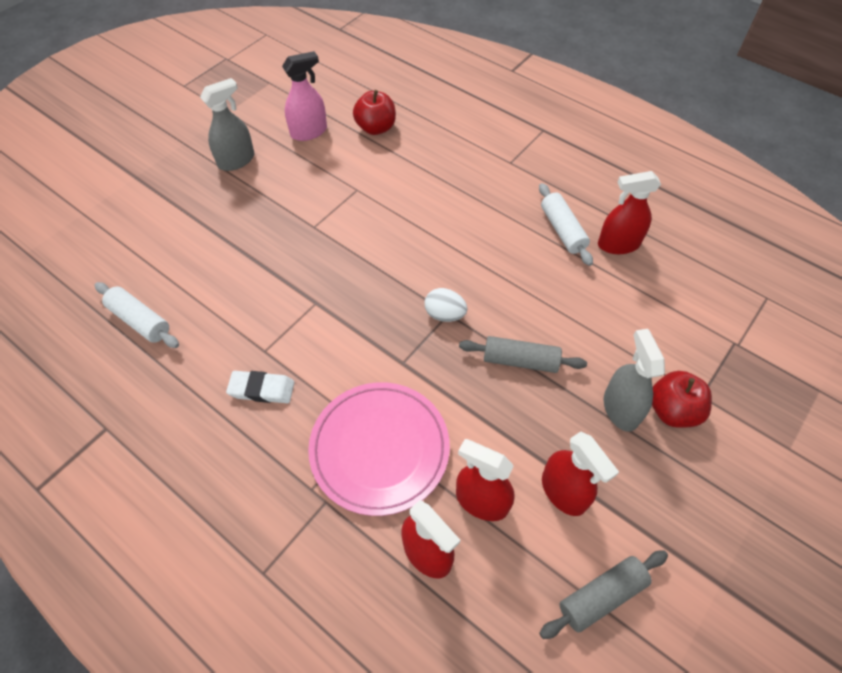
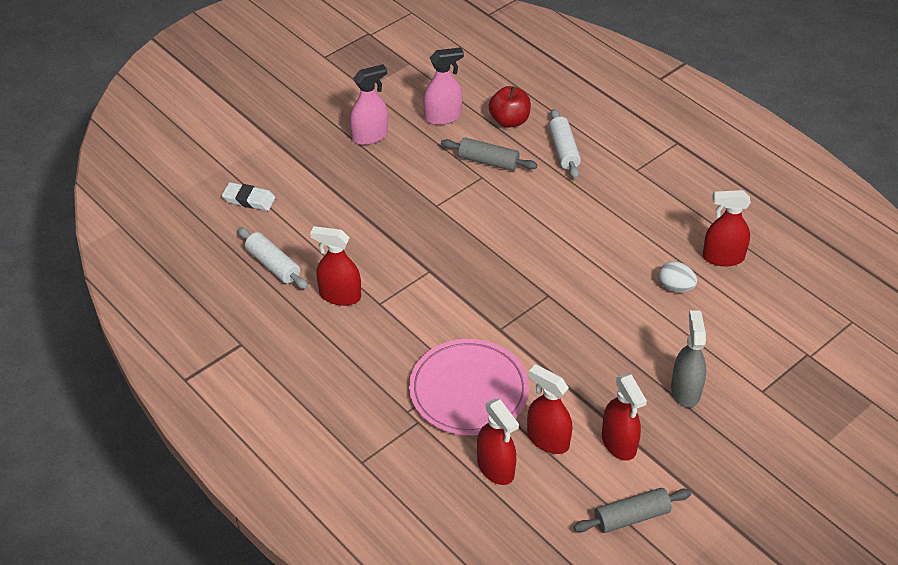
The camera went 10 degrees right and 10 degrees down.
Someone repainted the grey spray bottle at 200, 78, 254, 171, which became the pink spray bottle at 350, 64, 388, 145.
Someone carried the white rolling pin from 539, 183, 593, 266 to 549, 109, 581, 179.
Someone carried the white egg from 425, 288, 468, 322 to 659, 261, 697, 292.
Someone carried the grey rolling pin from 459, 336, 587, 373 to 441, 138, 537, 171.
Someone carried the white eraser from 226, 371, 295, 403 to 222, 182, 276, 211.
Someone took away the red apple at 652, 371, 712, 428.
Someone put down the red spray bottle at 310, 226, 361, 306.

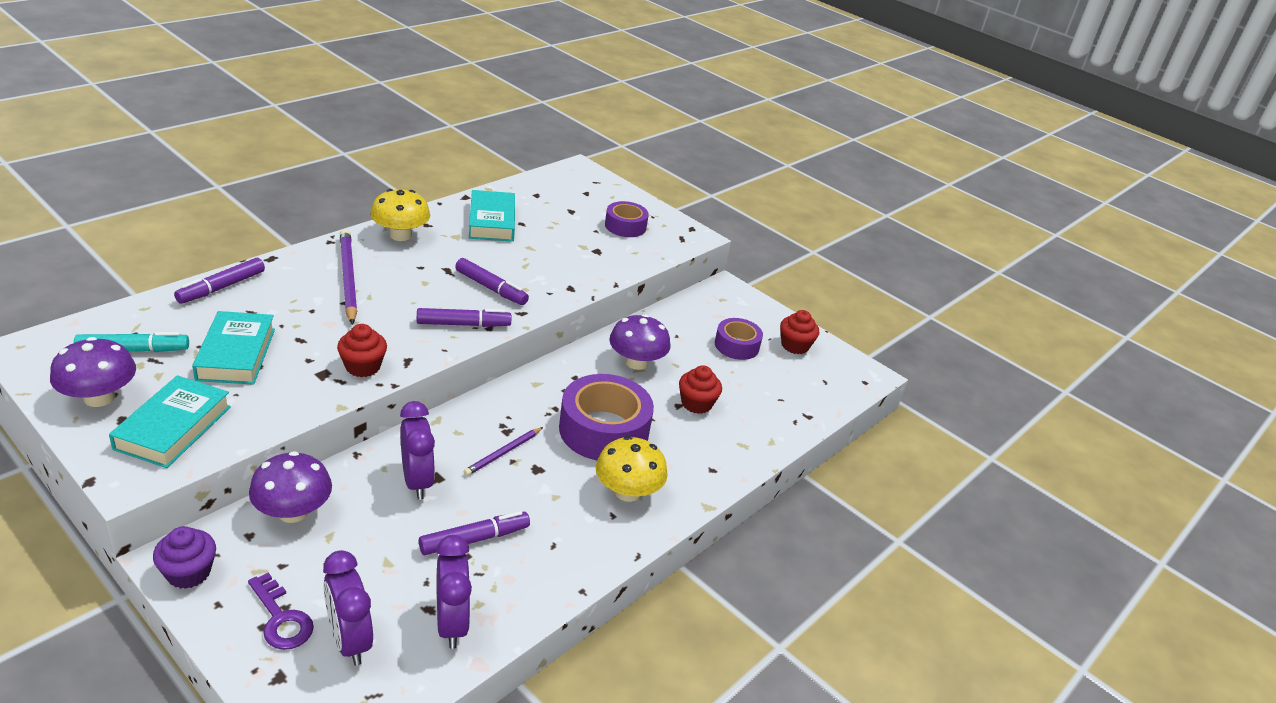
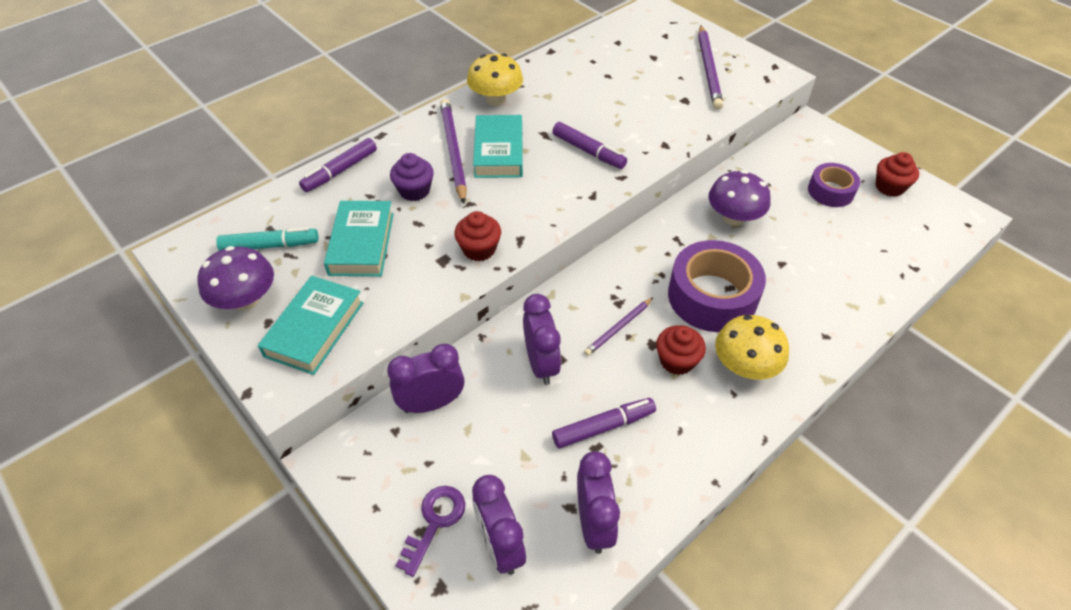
The camera went 10 degrees right and 15 degrees up.
Someone carried the turquoise book from 469, 190, 515, 242 to 473, 115, 523, 178.
Someone swapped the purple tape at 605, 201, 649, 237 for the purple pencil at 698, 25, 723, 110.
Someone took away the purple marker at 417, 308, 511, 327.
Someone carried the red cupcake from 679, 365, 722, 414 to 656, 325, 706, 375.
Someone swapped the purple mushroom at 249, 451, 332, 523 for the purple clock at 387, 344, 464, 413.
Someone carried the purple cupcake from 153, 526, 216, 589 to 390, 153, 434, 201.
Someone rotated the purple key at 248, 572, 314, 650 by 120 degrees counterclockwise.

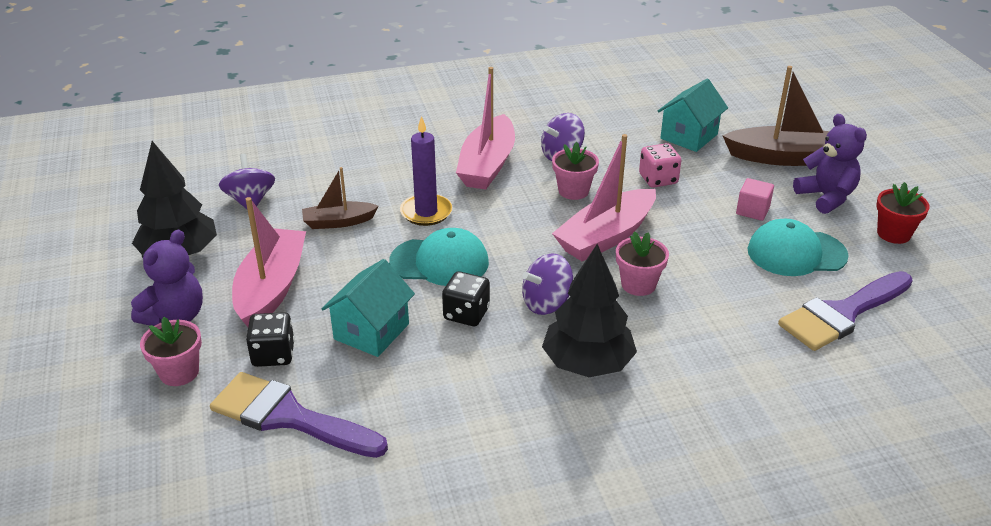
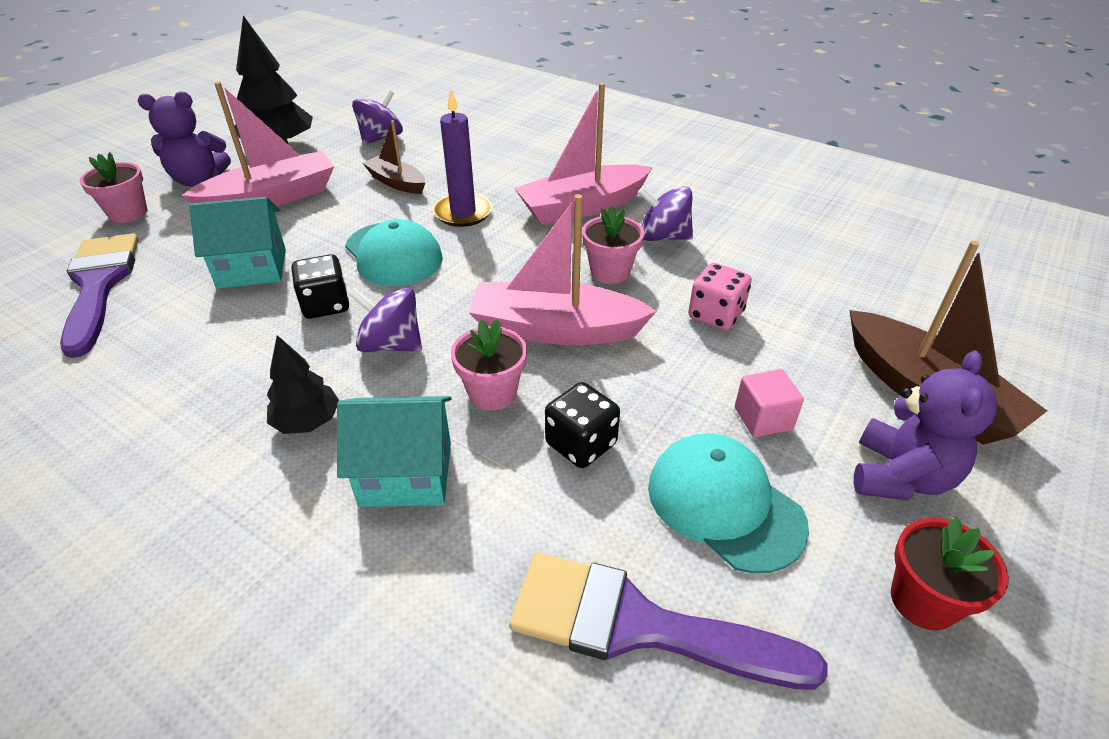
The camera went 50 degrees right and 5 degrees up.
Someone carried the turquoise house from 657, 79, 728, 152 to 337, 396, 452, 507.
Someone scaled the black tree at 542, 244, 637, 377 by 0.57.
Someone carried the black dice from 246, 312, 294, 367 to 545, 382, 620, 468.

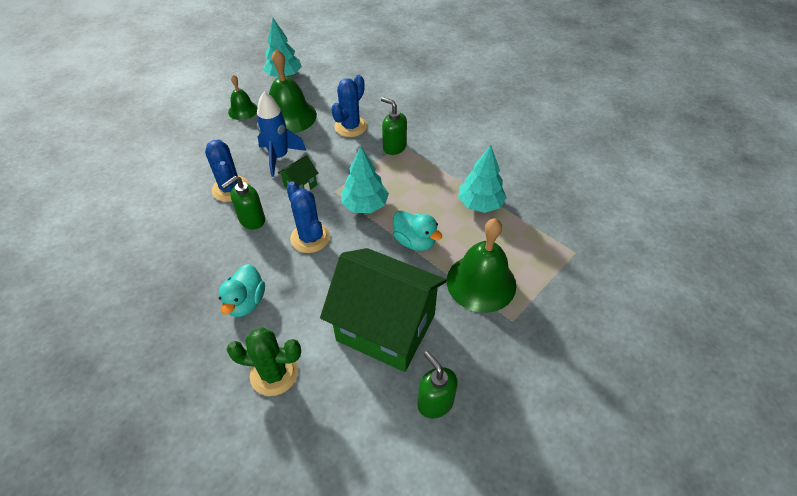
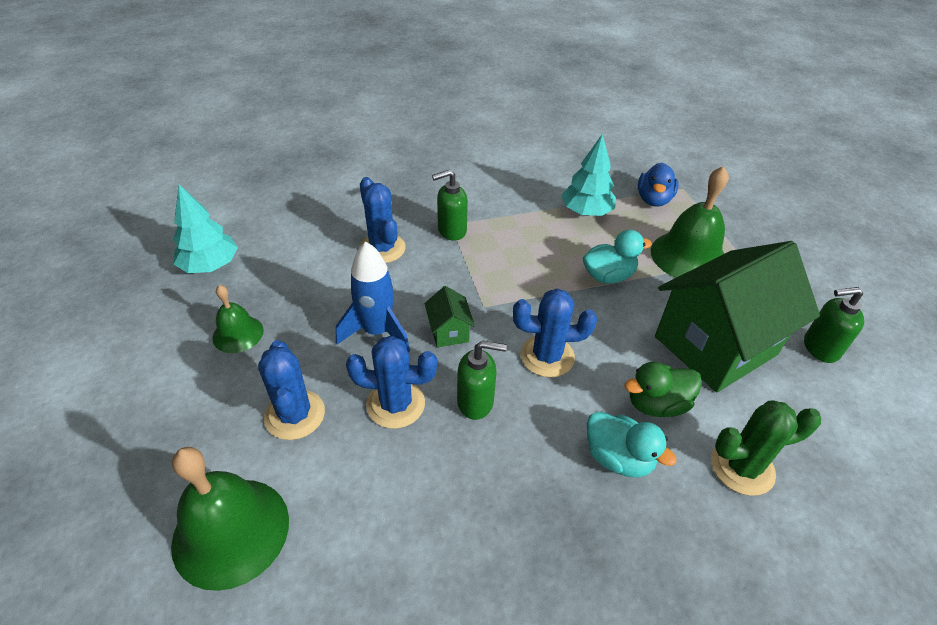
The camera went 60 degrees left and 5 degrees down.
Someone carried the green bell from 269, 49, 317, 133 to 171, 447, 289, 591.
Someone took away the turquoise tree at 341, 147, 389, 213.
Someone rotated the green soap dispenser at 221, 176, 265, 230 by 75 degrees counterclockwise.
Someone rotated the green cactus at 227, 327, 301, 396 by 45 degrees clockwise.
Someone put down the blue duck at 638, 163, 679, 207.
Someone put down the blue cactus at 258, 340, 325, 440.
Someone put down the green duck at 624, 362, 702, 417.

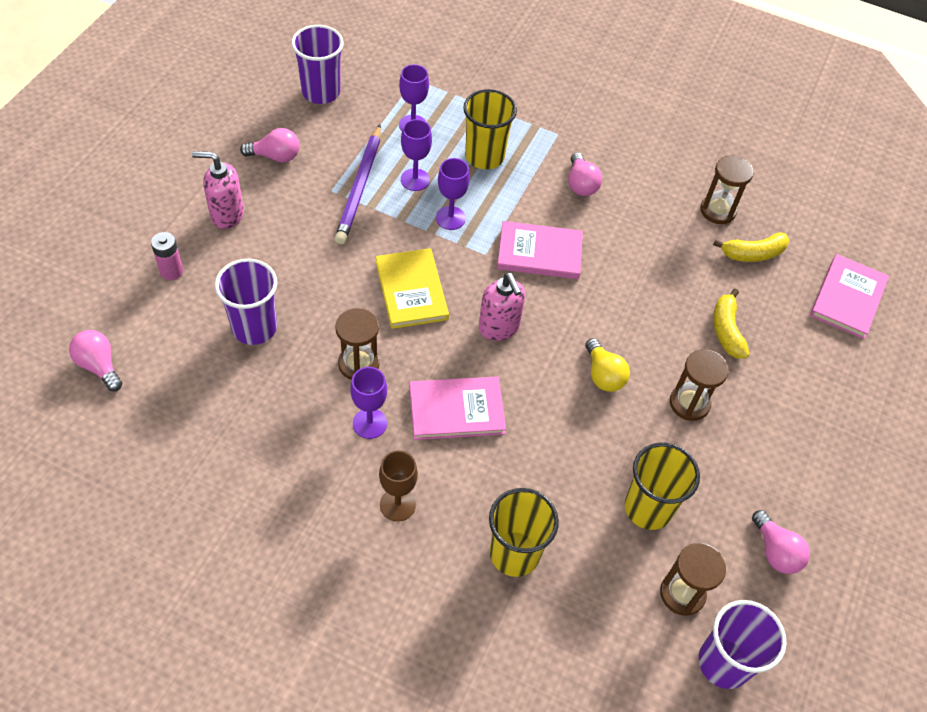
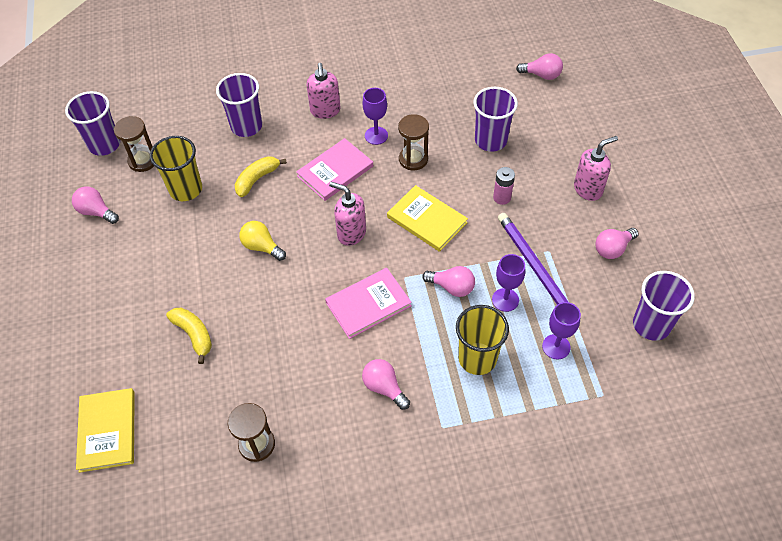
The camera went 150 degrees right and 0 degrees up.
Someone swapped the purple goblet at 436, 158, 470, 230 for the pink light bulb at 422, 266, 475, 297.
Someone carried the pink battery from 151, 232, 183, 280 to 493, 167, 515, 205.
Someone carried the yellow banana from 713, 232, 789, 262 to 235, 156, 287, 197.
Someone repainted the pink book at 810, 254, 889, 339, which became the yellow book at 76, 388, 135, 473.
Someone took away the brown hourglass at 670, 349, 729, 421.
Someone swapped the brown goblet at 379, 450, 418, 522 for the pink soap dispenser at 306, 63, 340, 119.
Someone repainted the yellow cup at 489, 488, 559, 577, which became the purple cup at 216, 73, 262, 137.

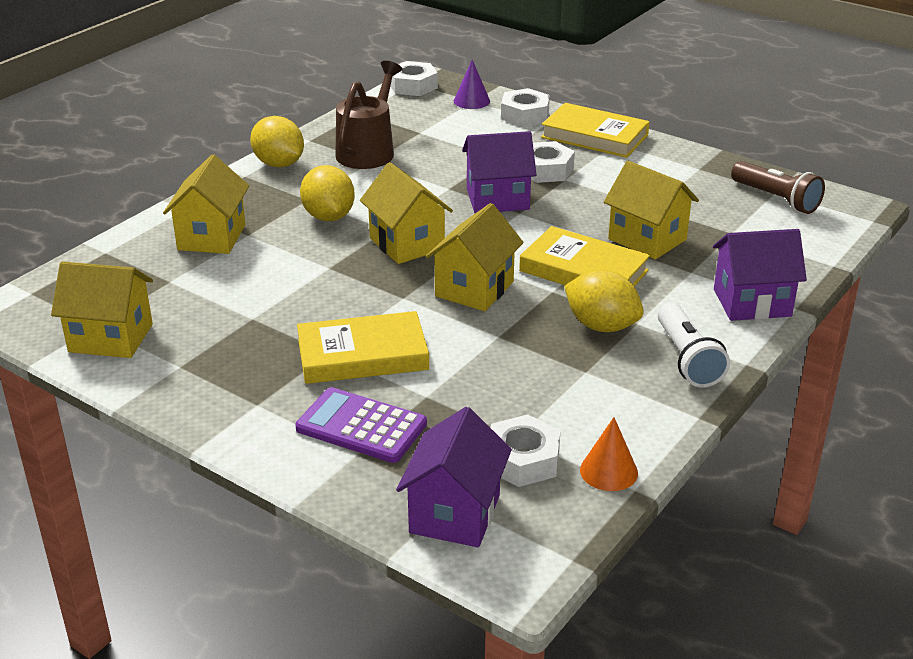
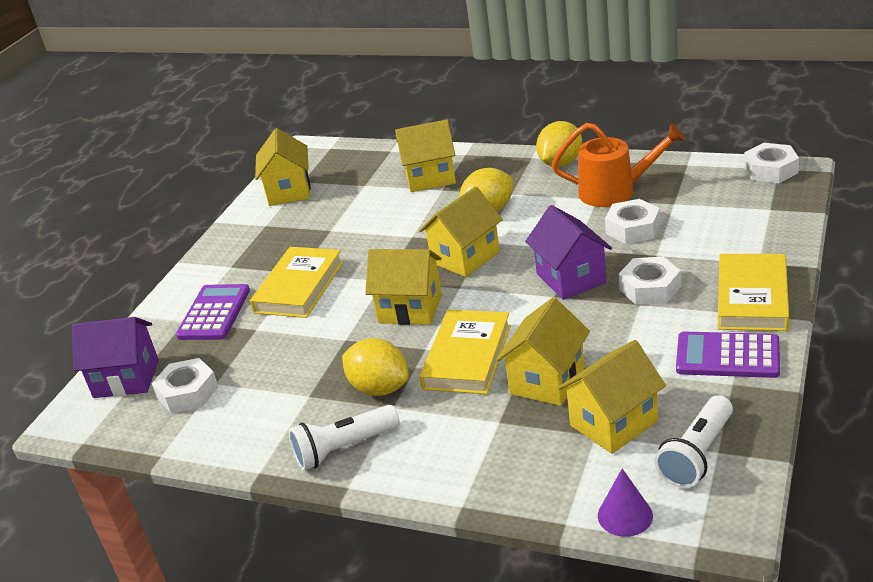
The camera went 80 degrees right and 0 degrees up.
Someone carried the purple cone from 454, 60, 490, 109 to 598, 469, 653, 537.
Someone repainted the brown watering can at 335, 61, 402, 169, which became the orange watering can at 552, 123, 686, 207.
Someone carried the white nut from 501, 88, 550, 127 to 605, 199, 660, 244.
Someone repainted the brown flashlight at 731, 161, 825, 214, which became the white flashlight at 654, 395, 733, 488.
Someone took away the purple house at 713, 229, 807, 321.
Someone rotated the yellow lemon at 564, 269, 644, 332 by 75 degrees counterclockwise.
Someone rotated the yellow book at 297, 311, 429, 384 by 45 degrees clockwise.
Someone took away the orange cone at 580, 417, 638, 491.
Someone put down the purple calculator at 676, 332, 780, 378.
Someone put down the yellow house at 558, 340, 666, 454.

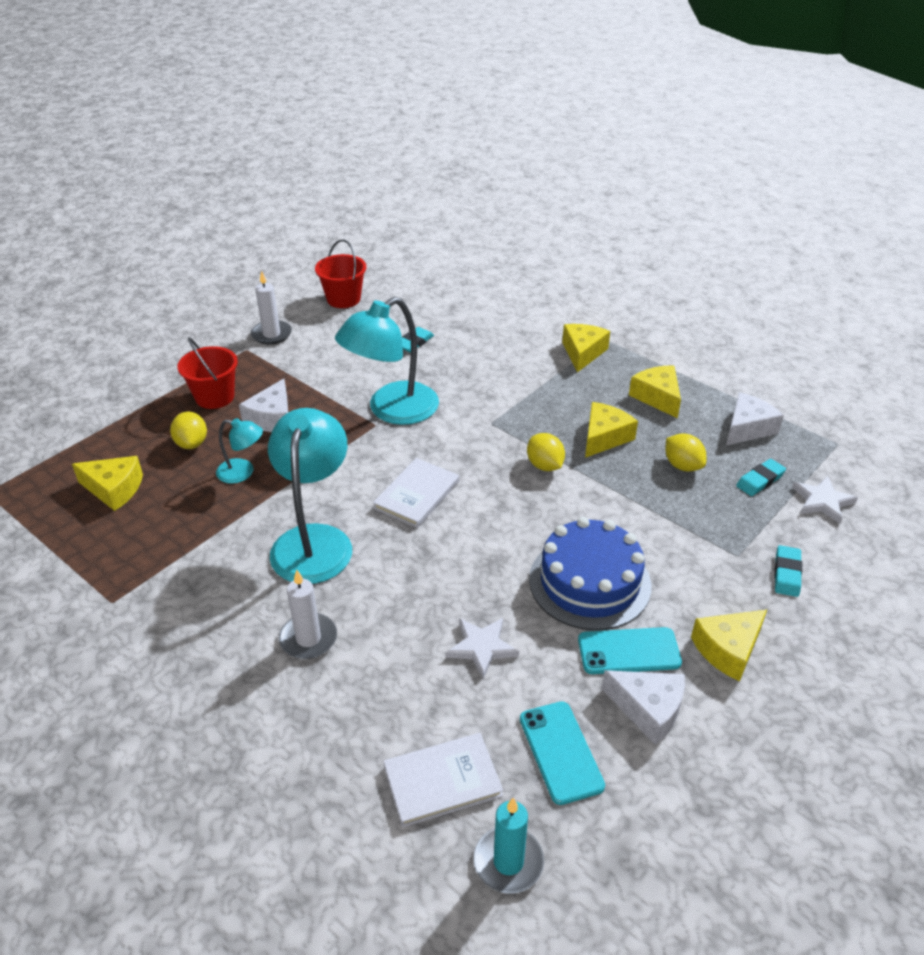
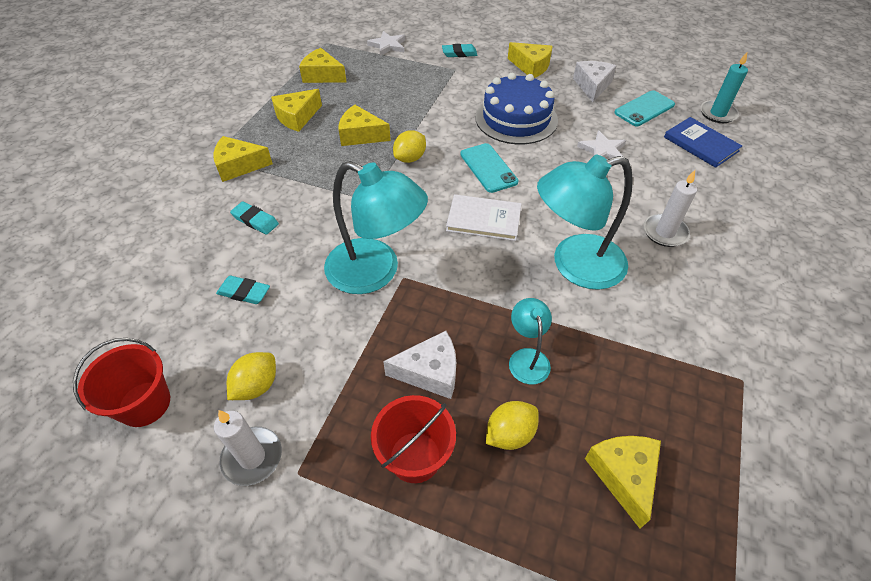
The camera went 110 degrees left and 10 degrees up.
Someone repainted the white cheese at 726, 392, 784, 446, which became the yellow cheese at 299, 48, 347, 83.
Someone carried the yellow lemon from 665, 433, 706, 472 to 227, 352, 276, 400.
Someone carried the turquoise eraser from 736, 459, 786, 496 to 230, 201, 279, 235.
Someone carried the turquoise phone from 578, 627, 682, 674 to 460, 143, 518, 193.
Someone repainted the white book at 383, 733, 503, 827, which became the blue book at 664, 117, 742, 168.

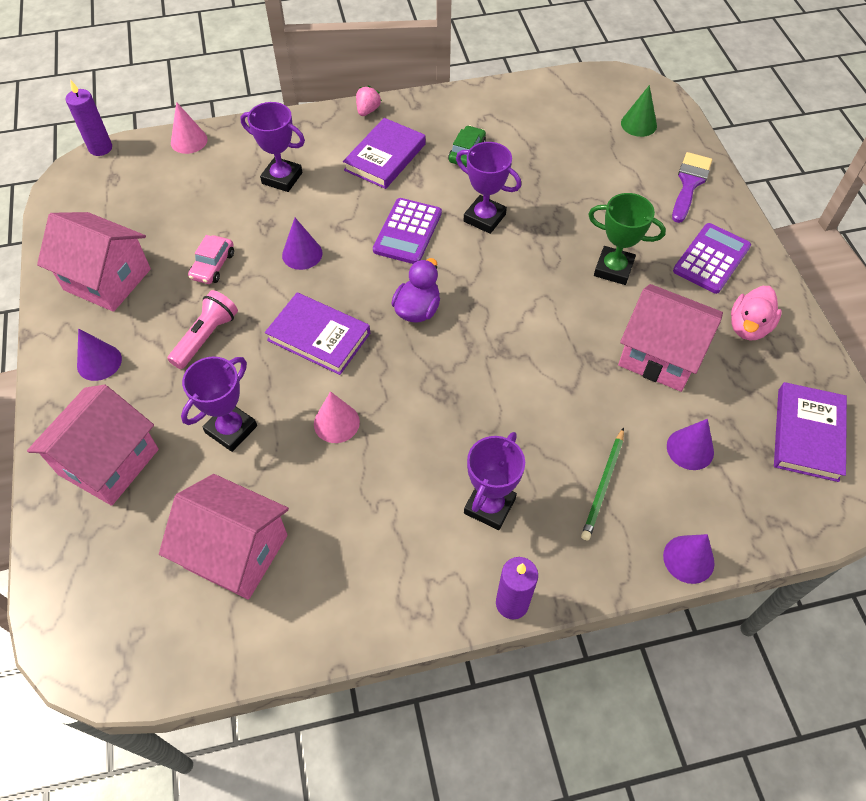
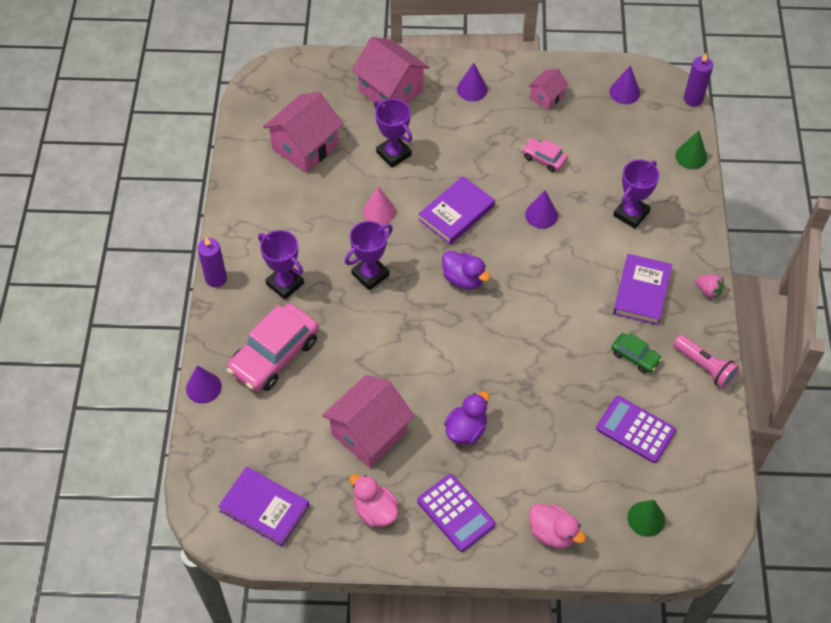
The camera went 105 degrees right and 0 degrees up.
Someone repainted the pink cone at 171, 102, 208, 154, which became the green cone at 675, 131, 707, 169.
Someone rotated the purple book at 343, 118, 425, 189 by 60 degrees clockwise.
Someone carried the purple trophy from 456, 142, 521, 234 to 345, 221, 393, 290.
Someone swapped the purple brush at 672, 152, 712, 223 for the pink duck at 529, 504, 586, 548.
Someone swapped the green trophy at 588, 193, 666, 285 for the purple duck at 444, 391, 489, 444.
Someone carried the purple calculator from 373, 198, 442, 264 to 596, 396, 676, 463.
Someone scaled the pink house at 37, 212, 151, 312 by 0.53.
Someone carried the pink flashlight from 167, 290, 238, 369 to 673, 335, 739, 389.
Someone carried the purple cone from 667, 419, 714, 470 to 609, 65, 640, 104.
Someone swapped the green pencil at 581, 427, 624, 540 for the pink car at 227, 304, 319, 392.

